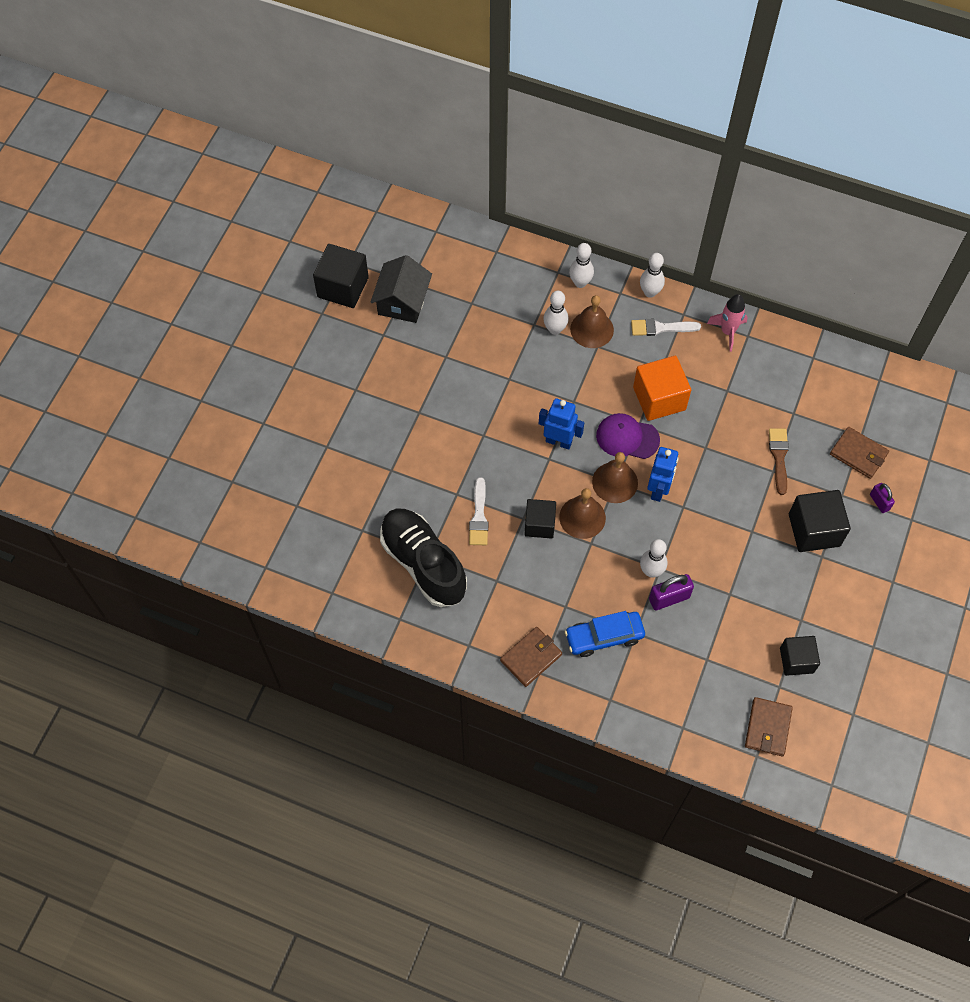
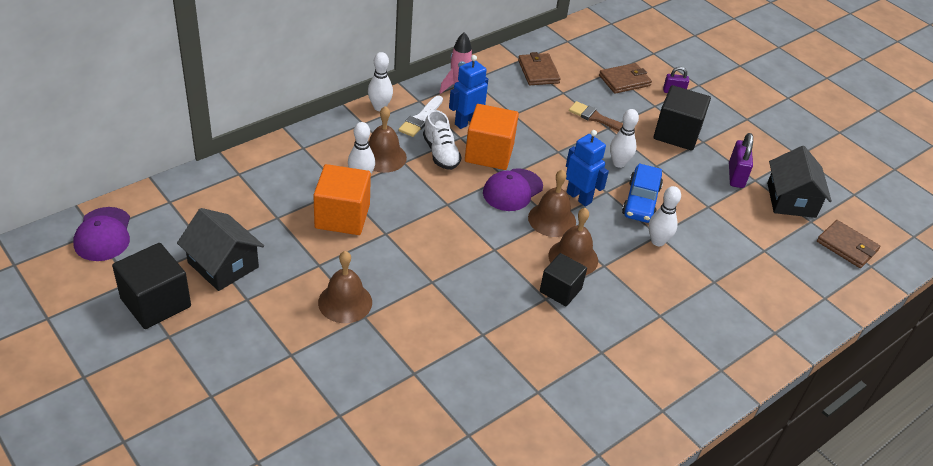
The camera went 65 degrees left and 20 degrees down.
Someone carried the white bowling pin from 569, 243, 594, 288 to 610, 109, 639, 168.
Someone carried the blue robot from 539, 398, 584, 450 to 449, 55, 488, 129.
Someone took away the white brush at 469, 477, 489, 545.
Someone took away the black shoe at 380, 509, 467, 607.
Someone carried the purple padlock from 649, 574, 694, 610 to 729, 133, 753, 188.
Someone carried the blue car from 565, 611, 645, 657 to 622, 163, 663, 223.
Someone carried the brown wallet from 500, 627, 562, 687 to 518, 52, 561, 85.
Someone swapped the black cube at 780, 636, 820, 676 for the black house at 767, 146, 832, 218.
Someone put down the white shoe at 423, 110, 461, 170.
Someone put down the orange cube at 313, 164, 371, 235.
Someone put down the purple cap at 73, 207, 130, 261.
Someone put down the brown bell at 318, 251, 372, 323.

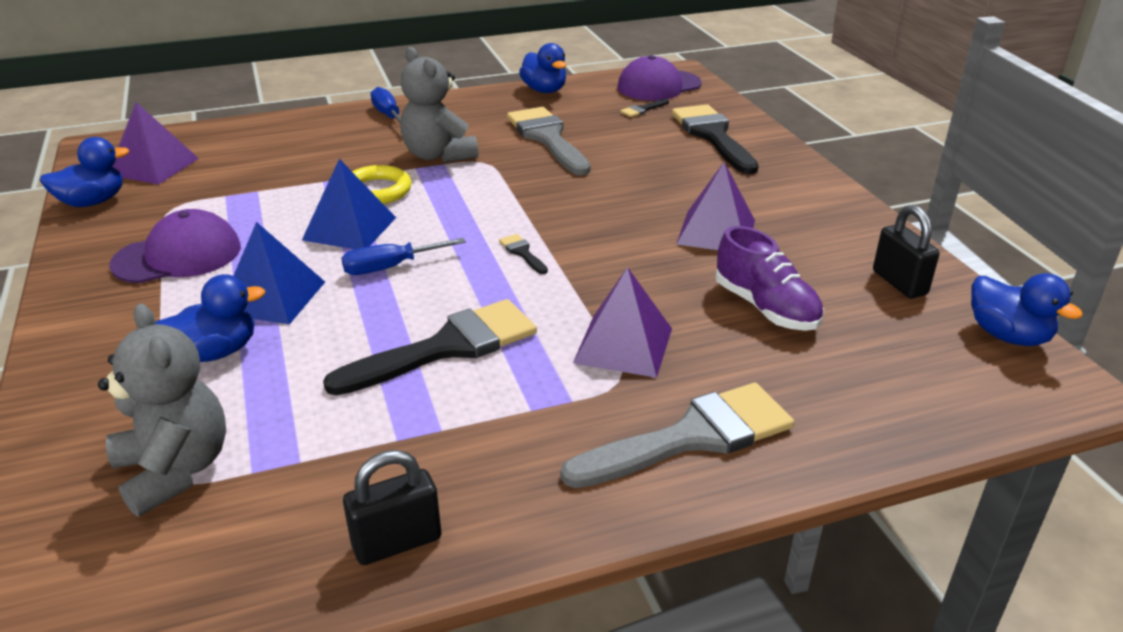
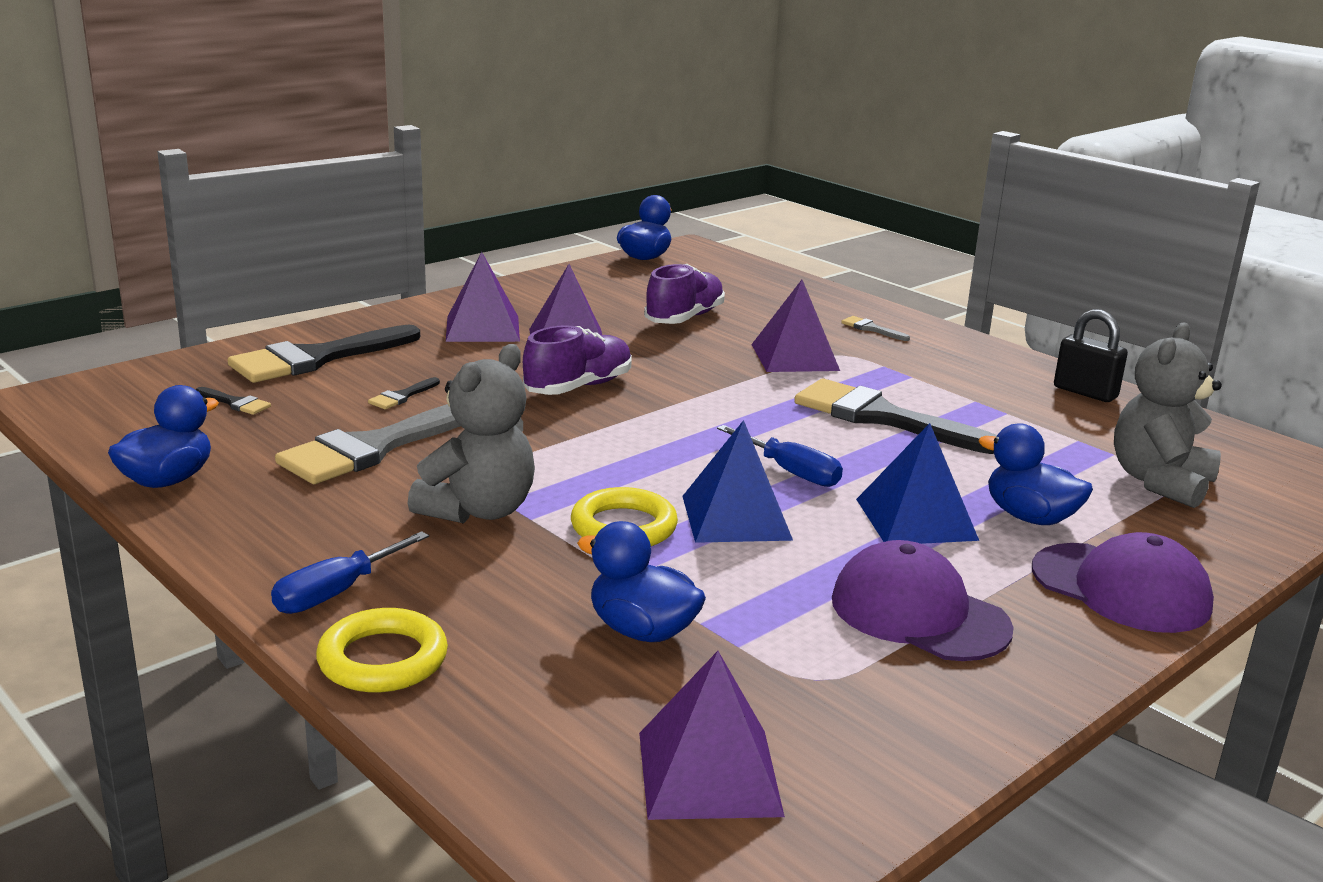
The camera went 115 degrees left and 10 degrees down.
Someone carried the purple cap from 617, 55, 702, 101 to 1032, 532, 1214, 633.
Someone carried the blue duck from 39, 137, 129, 207 to 577, 521, 706, 642.
Someone took away the black padlock at 873, 205, 940, 298.
Someone carried the black brush from 499, 234, 548, 274 to 368, 377, 440, 409.
Someone scaled the grey brush at 561, 383, 794, 488 by 0.41.
Someone put down the purple pyramid at 446, 252, 520, 342.
Someone put down the purple shoe at 523, 325, 632, 395.
Someone put down the yellow ring at 316, 608, 448, 692.

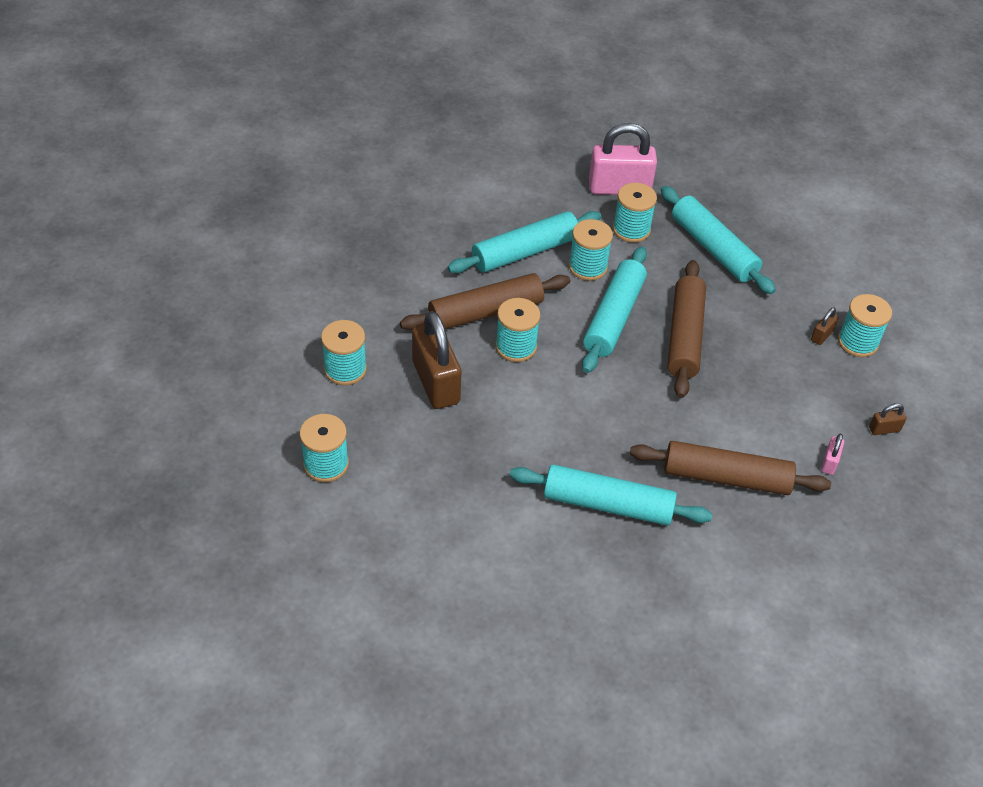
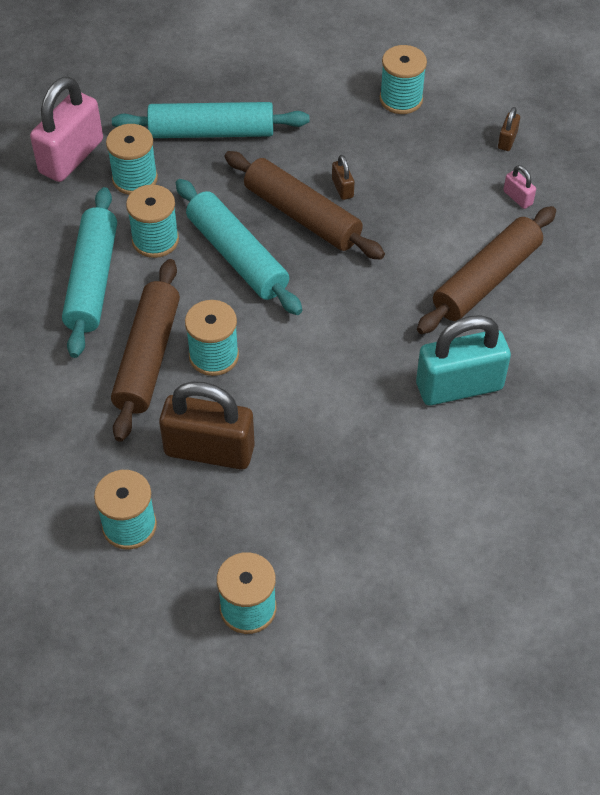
The camera went 55 degrees left and 5 degrees up.
Someone carried the brown padlock from 811, 307, 839, 345 to 332, 155, 354, 200.
Someone swapped the turquoise rolling pin at 510, 464, 712, 526 for the turquoise padlock at 416, 315, 511, 405.

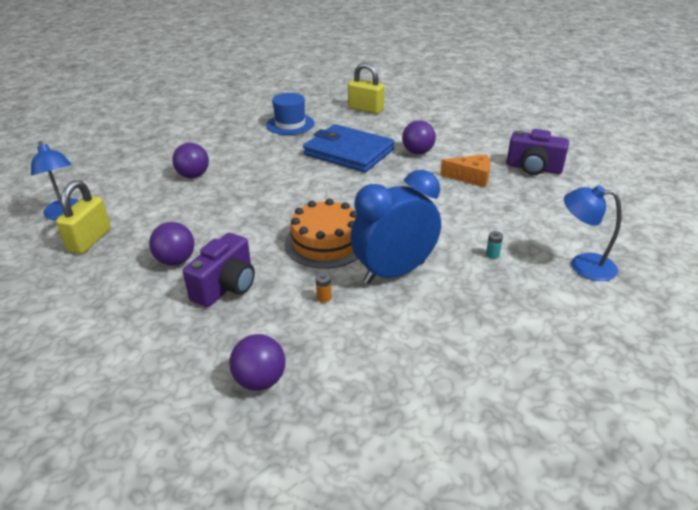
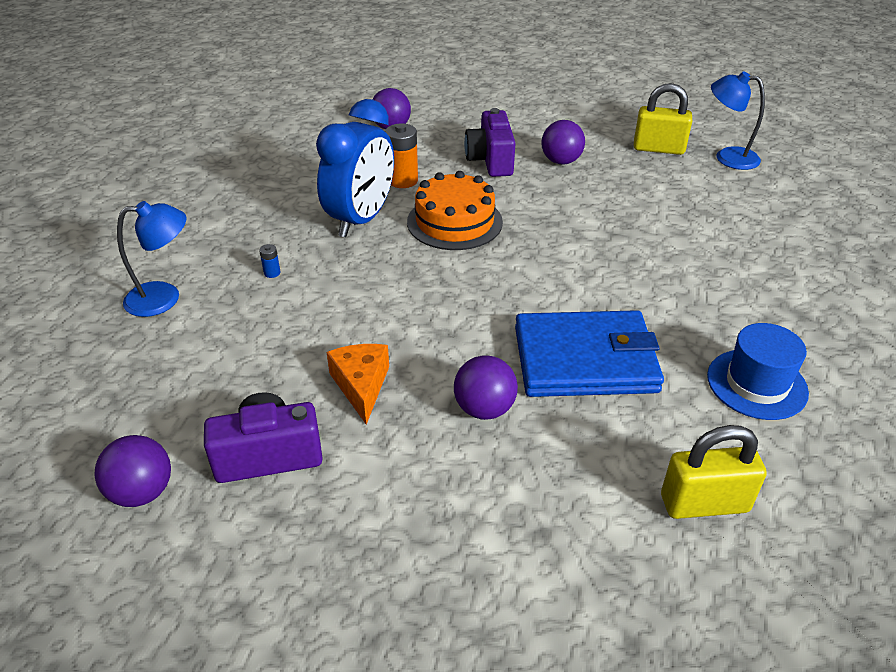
The camera went 145 degrees right and 5 degrees up.
Someone carried the purple ball from 172, 143, 209, 178 to 94, 435, 171, 507.
Someone rotated the orange cheese at 440, 154, 491, 188 by 105 degrees clockwise.
Someone rotated the yellow padlock at 56, 180, 111, 254 by 60 degrees counterclockwise.
Someone repainted the turquoise battery at 486, 231, 503, 259, which became the blue battery at 259, 244, 280, 278.
Someone scaled the orange battery at 316, 273, 332, 303 by 2.15.

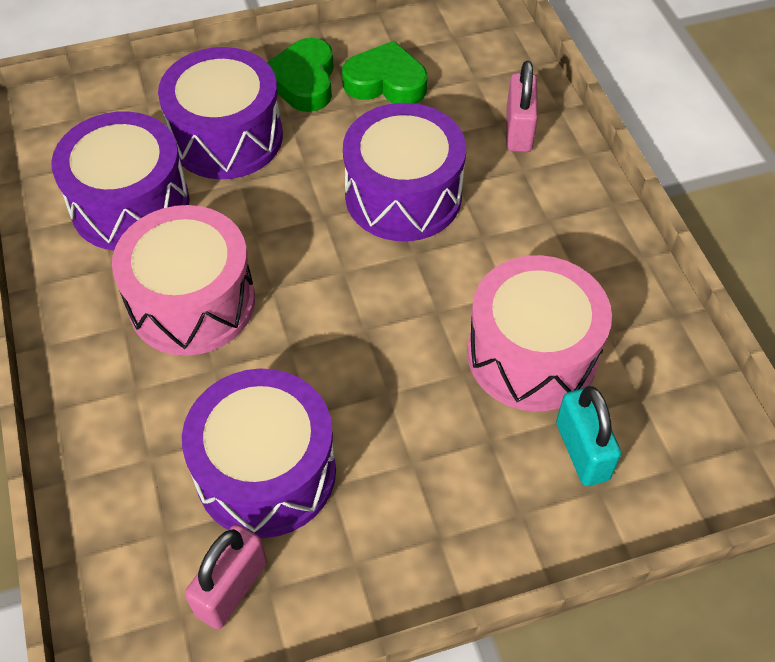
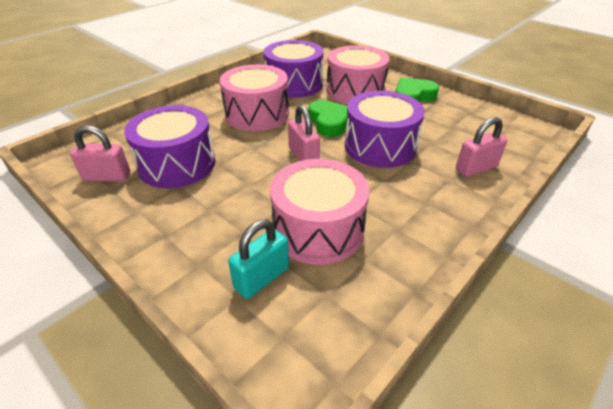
The camera went 60 degrees right and 15 degrees down.
Someone carried the green heart from 342, 41, 427, 104 to 308, 100, 348, 137.
Someone repainted the purple drum at 158, 47, 283, 179, which became the pink drum at 327, 45, 390, 104.
Someone put down the pink padlock at 288, 105, 320, 161.

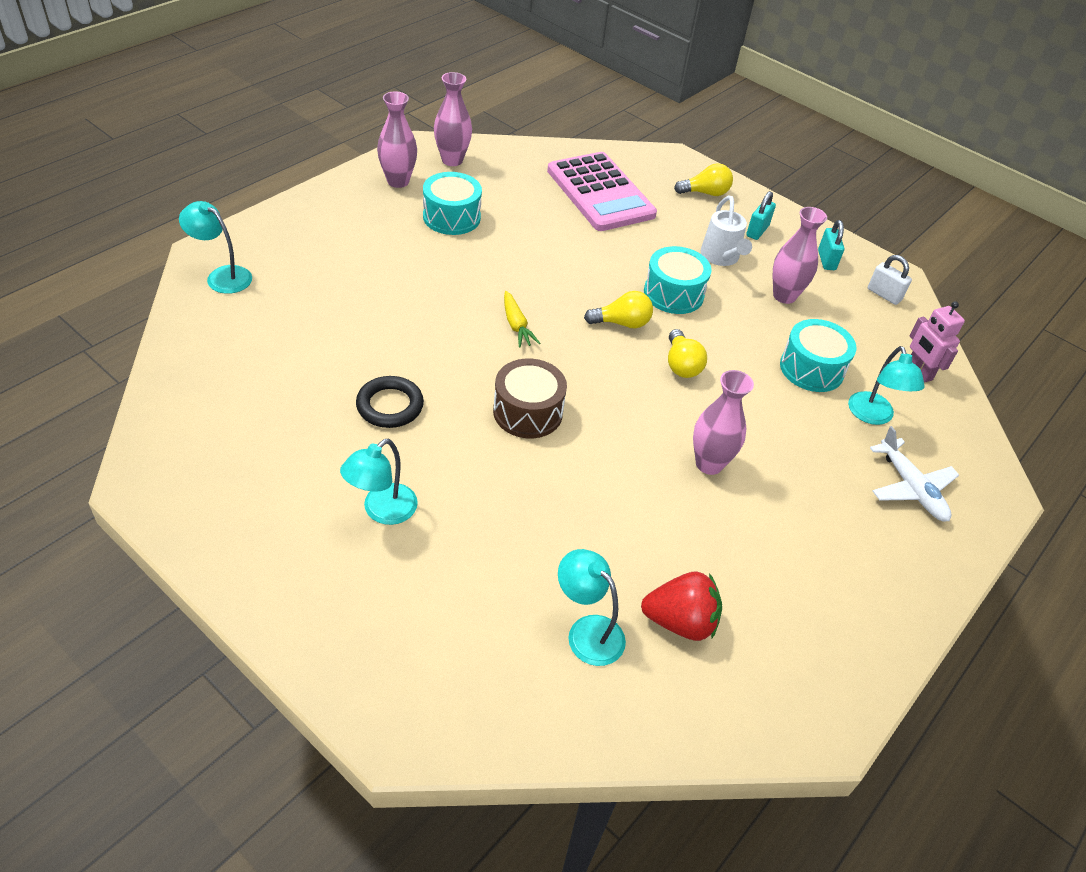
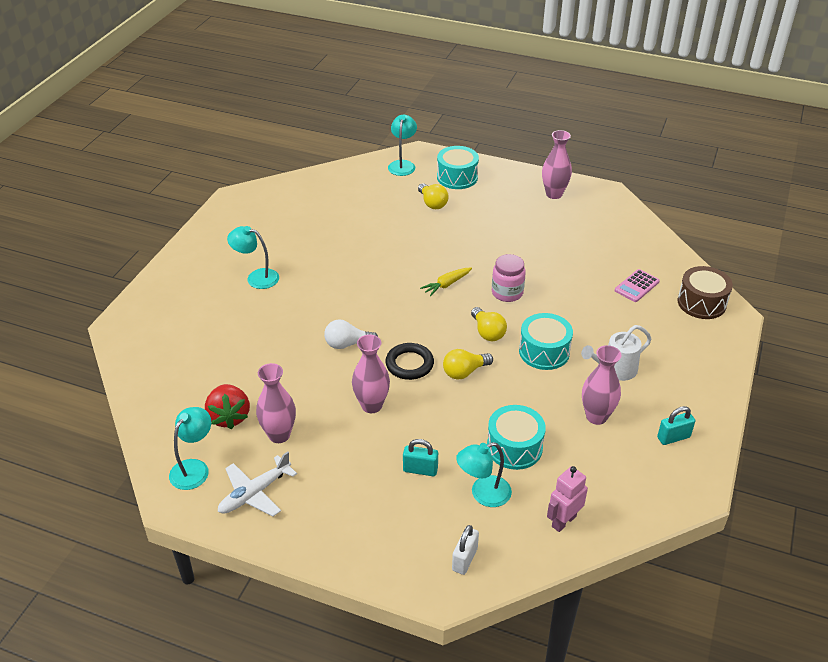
The camera went 75 degrees right and 5 degrees down.
Someone carried the pink vase from 434, 72, 472, 166 to 256, 363, 296, 443.
Someone scaled the pink calculator at 547, 152, 657, 231 by 0.45.
Someone carried the yellow light bulb from 674, 163, 733, 196 to 418, 183, 449, 209.
Someone carried the turquoise drum from 423, 172, 482, 235 to 437, 146, 479, 189.
Someone carried the turquoise padlock from 746, 191, 776, 240 to 403, 439, 438, 476.
Someone carried the white padlock from 868, 255, 912, 305 to 452, 525, 479, 575.
Someone carried the brown drum from 493, 358, 567, 438 to 678, 266, 733, 319.
Someone carried the black ring from 356, 376, 424, 428 to 385, 343, 434, 380.
Someone carried the white plane from 870, 426, 959, 522 to 218, 451, 297, 516.
Someone carried the turquoise lamp from 558, 549, 626, 666 to 169, 407, 211, 490.
Someone put down the pink jar at 492, 254, 526, 302.
Someone put down the white light bulb at 324, 319, 378, 349.

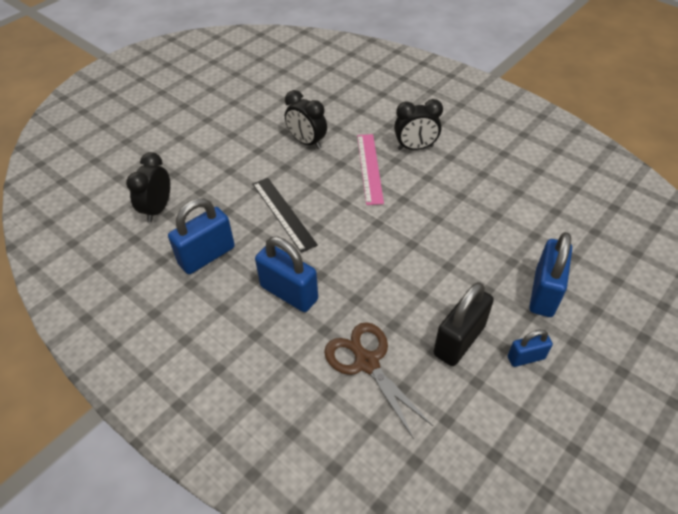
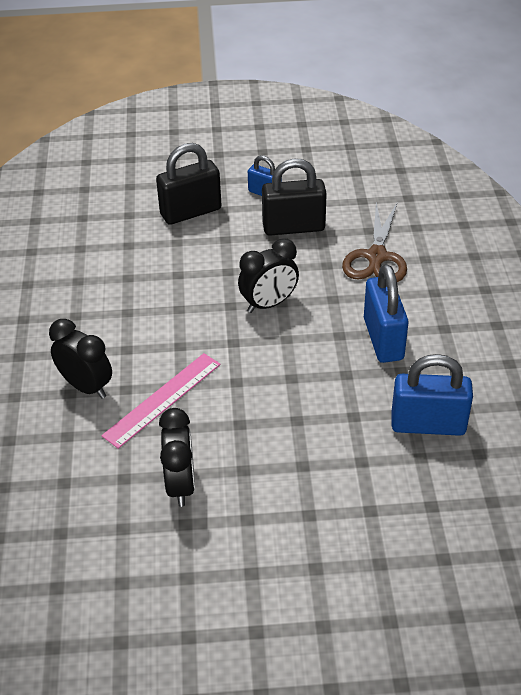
The camera went 135 degrees left and 5 degrees down.
Someone carried the black clock from 126, 152, 170, 222 to 238, 239, 299, 313.
Someone took away the black ruler at 253, 178, 318, 253.
Someone repainted the blue padlock at 529, 232, 572, 317, which became the black padlock at 156, 143, 221, 225.

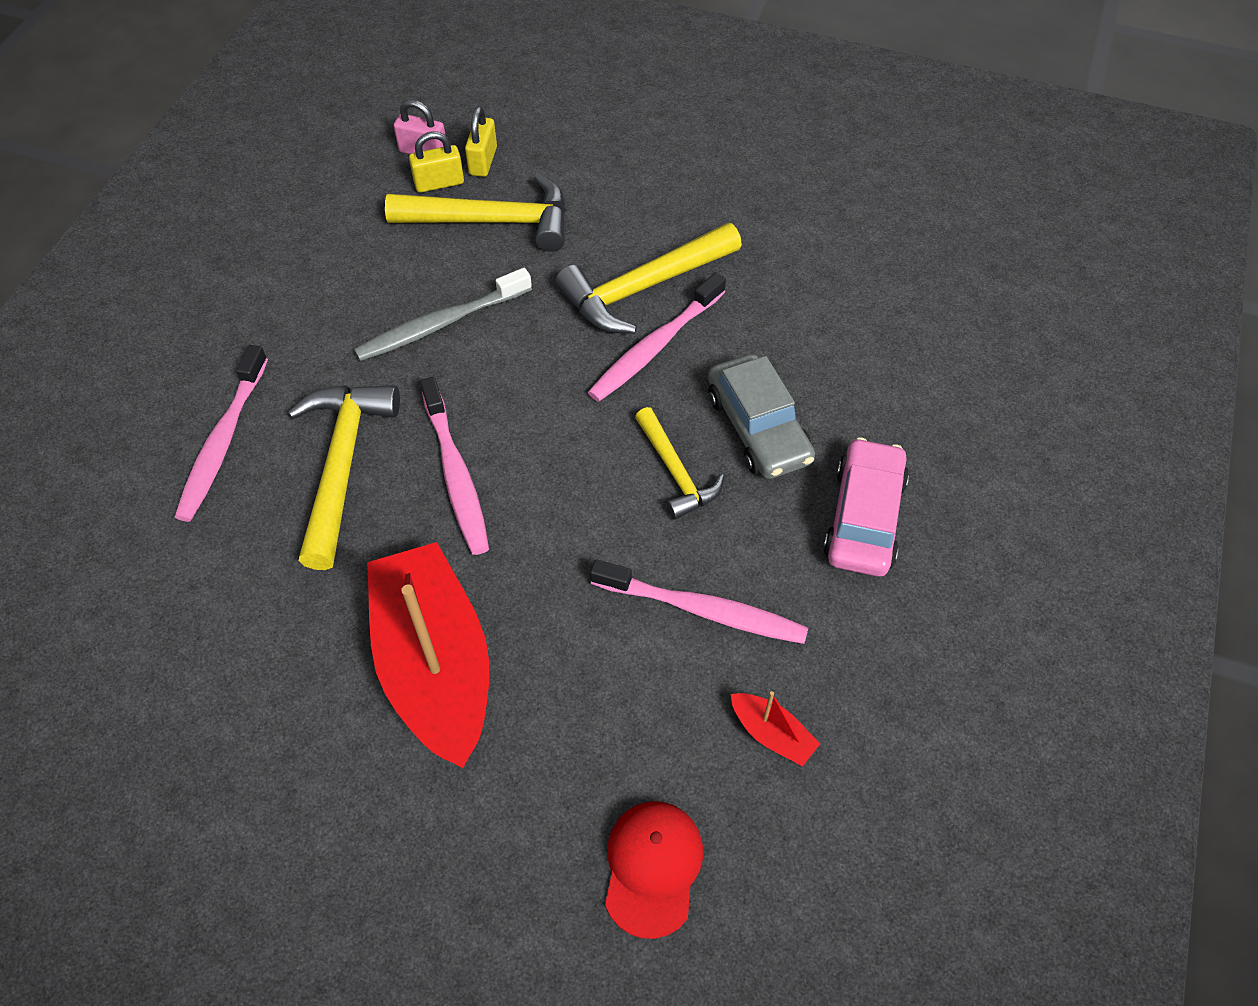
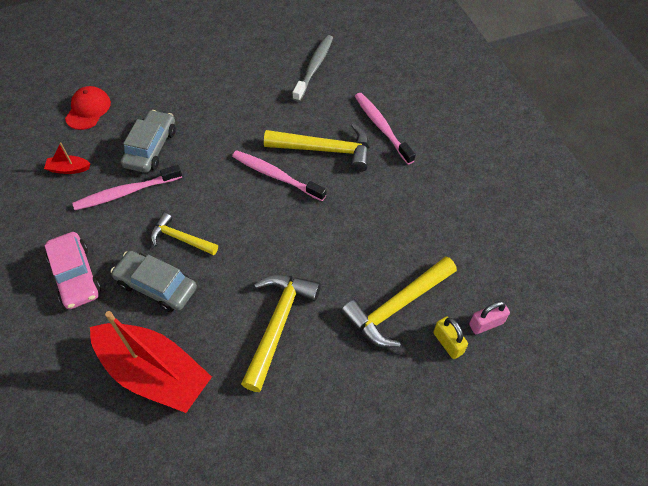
The camera went 140 degrees right and 0 degrees up.
Someone took away the yellow padlock at 409, 131, 464, 193.
Someone carried the grey toothbrush from 354, 268, 532, 361 to 293, 35, 333, 102.
Someone took away the pink toothbrush at 588, 272, 726, 402.
Someone rotated the yellow hammer at 288, 385, 400, 570 by 45 degrees counterclockwise.
Someone carried the red boat from 367, 542, 489, 768 to 90, 311, 212, 413.
Someone rotated the red cap at 605, 801, 703, 939 by 135 degrees counterclockwise.
Someone put down the grey car at 121, 110, 176, 173.

